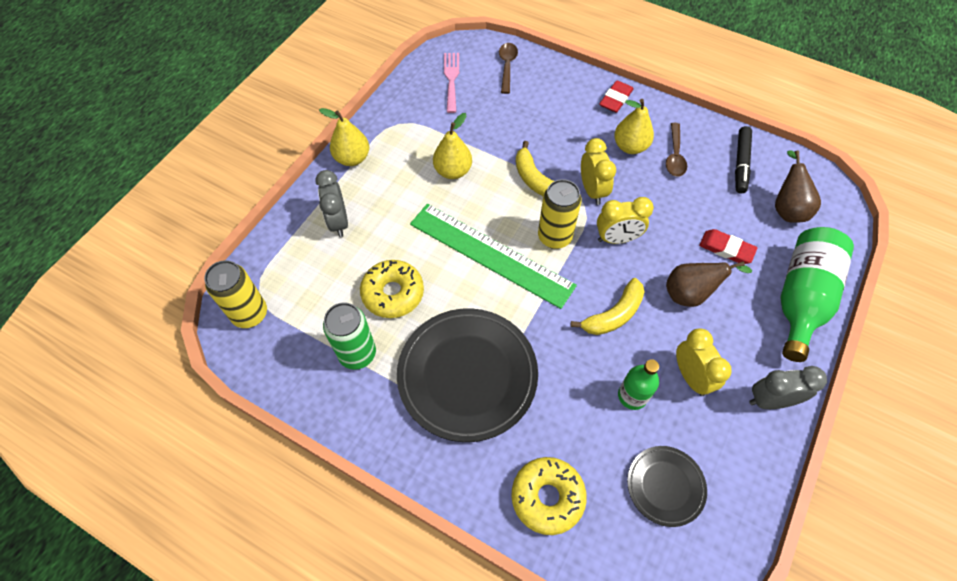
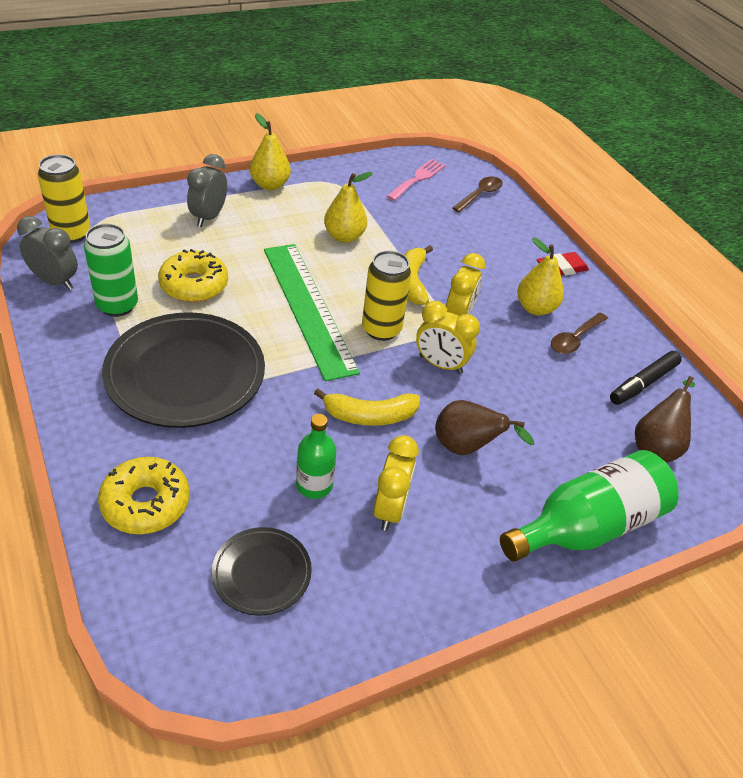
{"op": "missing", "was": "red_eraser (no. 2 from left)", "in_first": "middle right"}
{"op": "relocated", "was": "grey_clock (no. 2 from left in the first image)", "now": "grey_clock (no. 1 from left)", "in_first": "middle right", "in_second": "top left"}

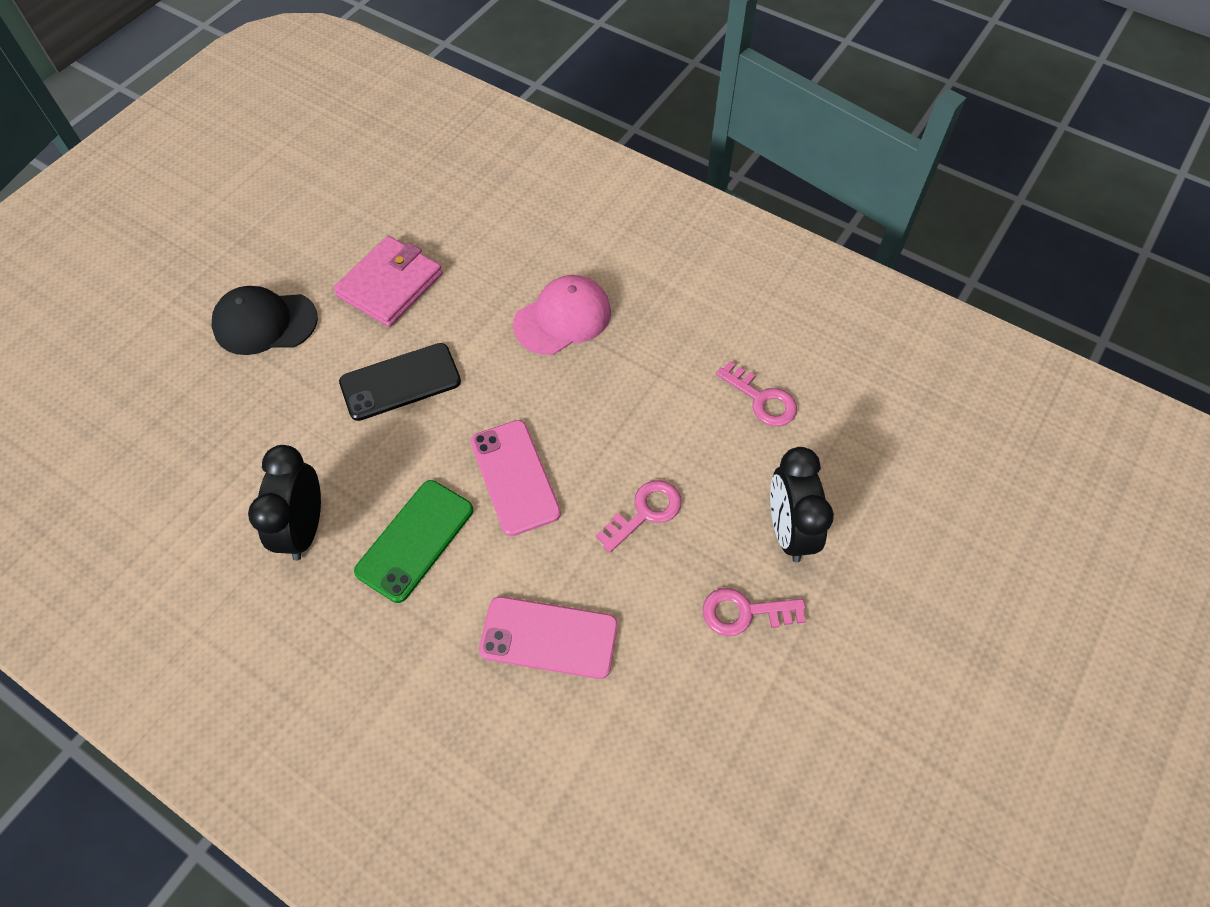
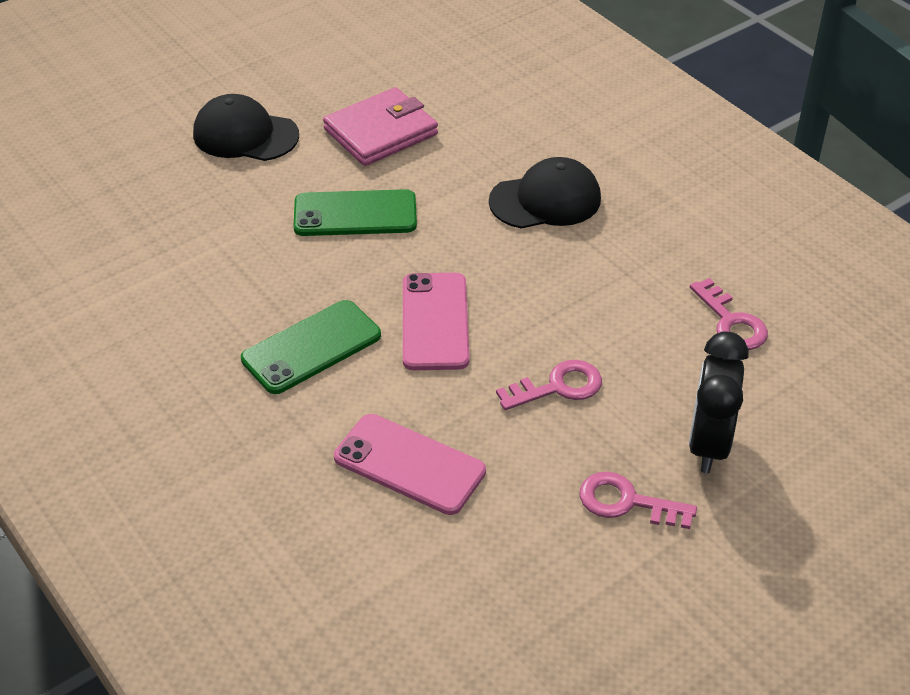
{"op": "missing", "was": "black_clock (no. 1 from left)", "in_first": "middle left"}
{"op": "colour", "was": "black_phone", "now": "green_phone (no. 2 from left)", "in_first": "middle left", "in_second": "top centre"}
{"op": "colour", "was": "pink_cap", "now": "black_cap (no. 2 from left)", "in_first": "centre", "in_second": "top centre"}

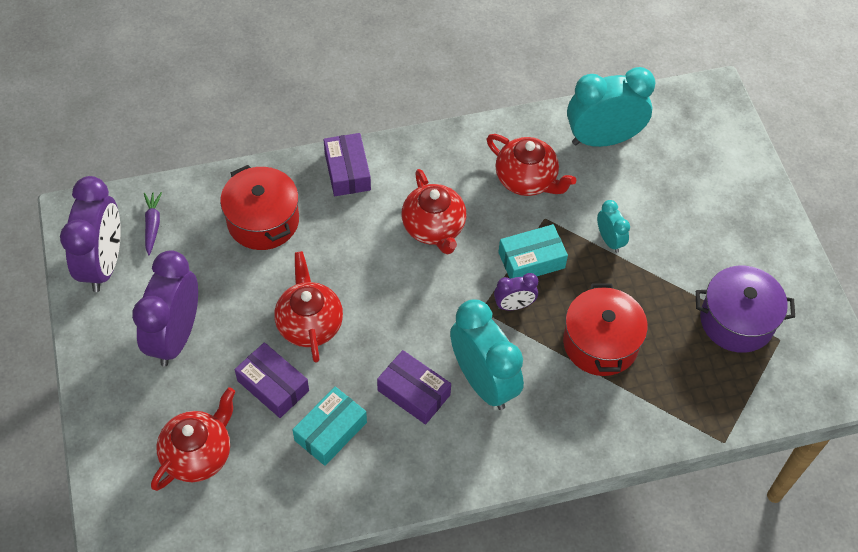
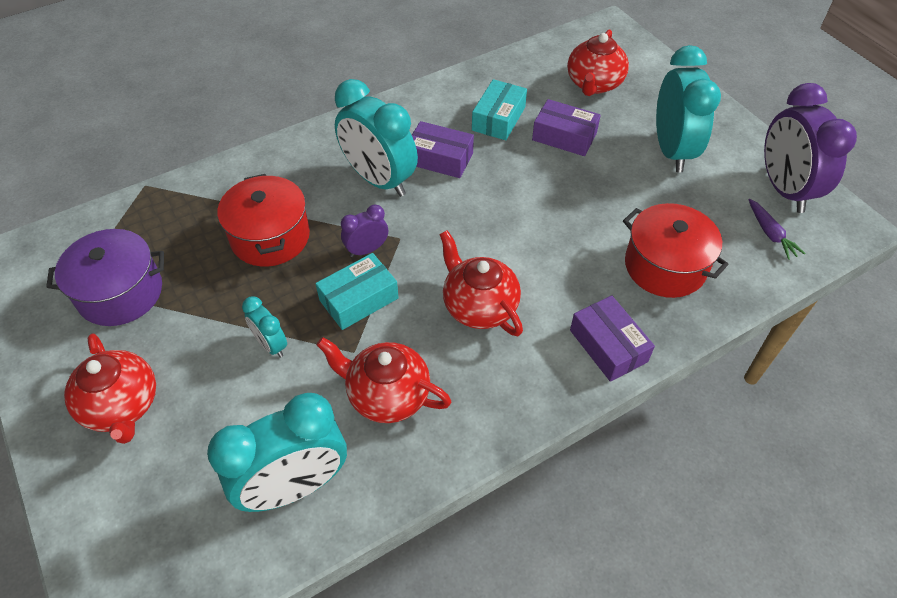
{"op": "colour", "was": "purple_clock (no. 2 from left)", "now": "turquoise_clock (no. 4 from left)", "in_first": "middle left", "in_second": "top right"}
{"op": "relocated", "was": "red_teapot (no. 2 from left in the first image)", "now": "red_teapot (no. 1 from left)", "in_first": "centre", "in_second": "middle left"}

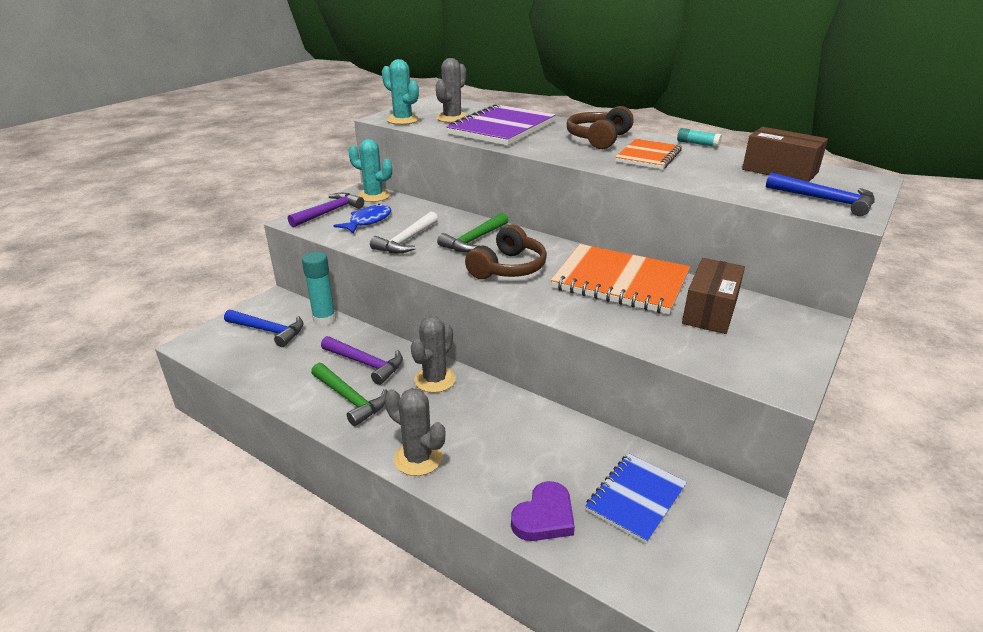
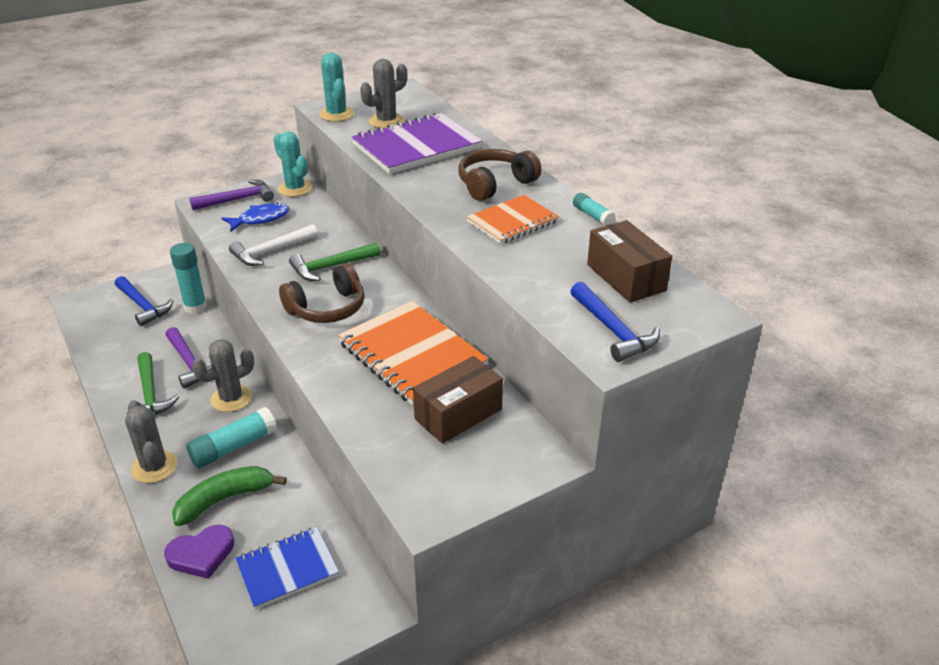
{"op": "appeared", "now": "green_banana", "in_second": "bottom left"}
{"op": "appeared", "now": "turquoise_glue_stick (no. 2 from left)", "in_second": "middle left"}

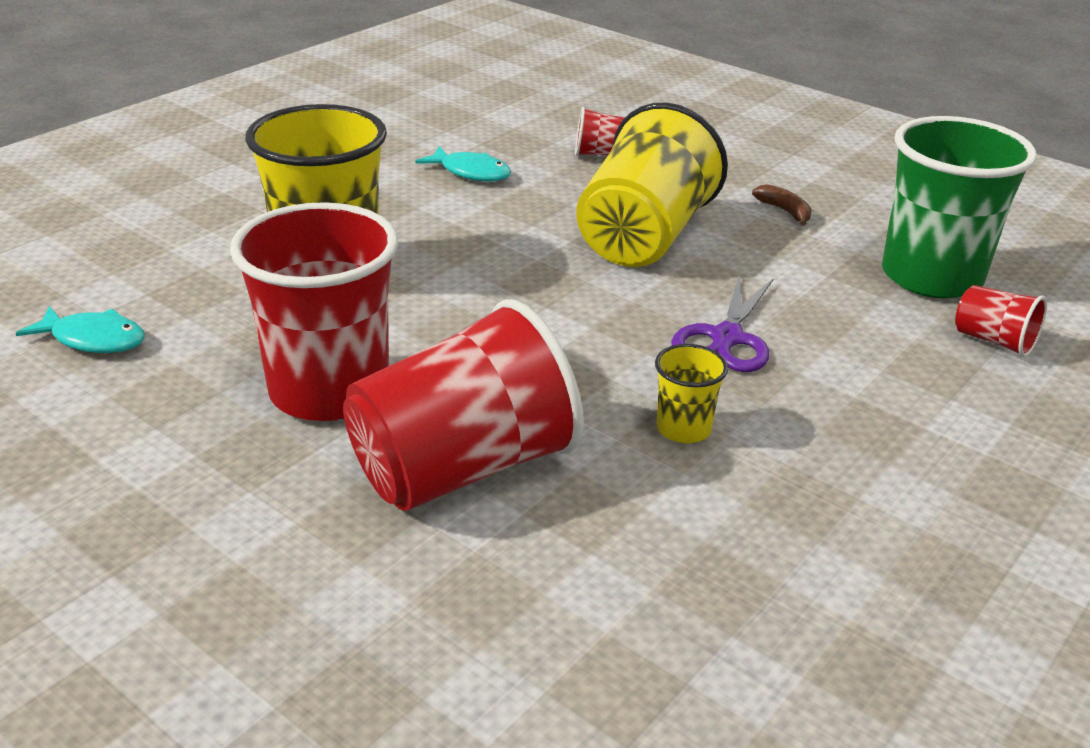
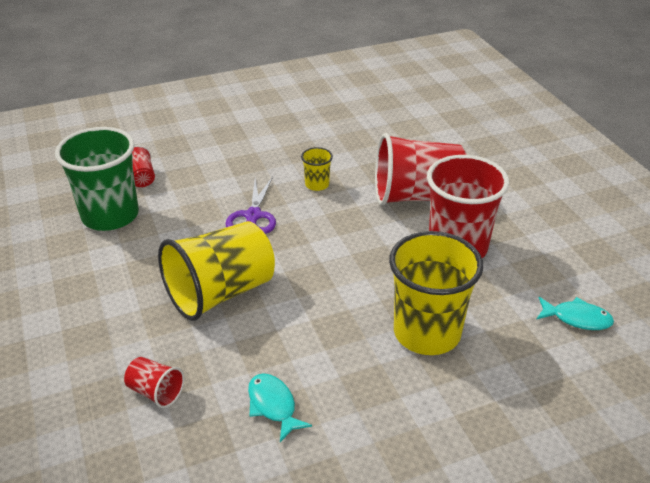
{"op": "spun", "was": "turquoise_fish (no. 1 from left in the first image)", "in_first": "middle left", "in_second": "middle right", "clockwise": 150}
{"op": "spun", "was": "purple_scissors", "in_first": "centre", "in_second": "centre", "clockwise": 135}
{"op": "missing", "was": "brown_banana", "in_first": "top right"}

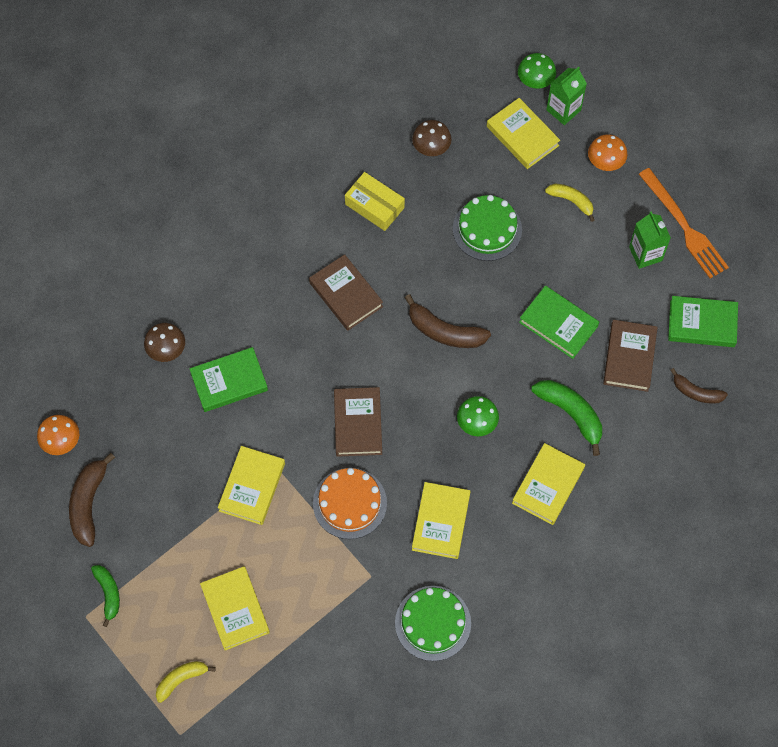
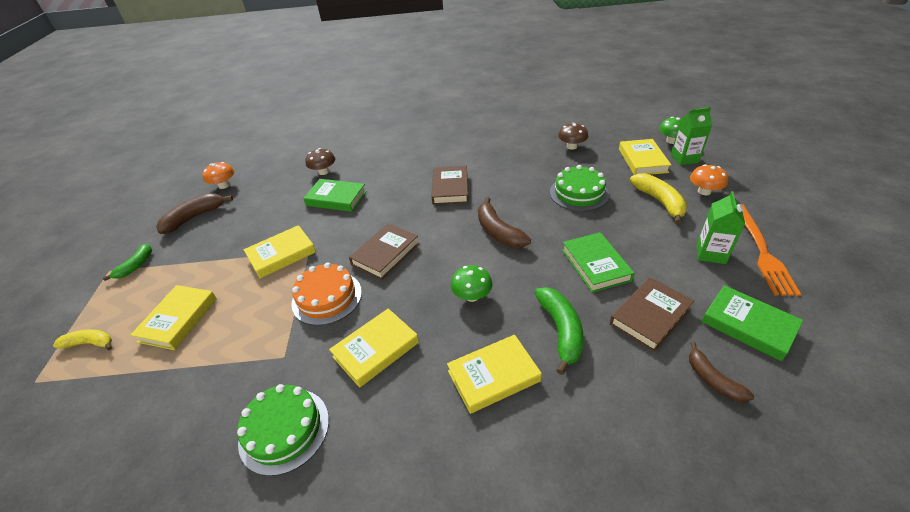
{"op": "missing", "was": "yellow_box", "in_first": "top centre"}
{"op": "size", "was": "yellow_banana (no. 2 from left)", "in_first": "top right", "in_second": "middle right", "ratio": 1.56}

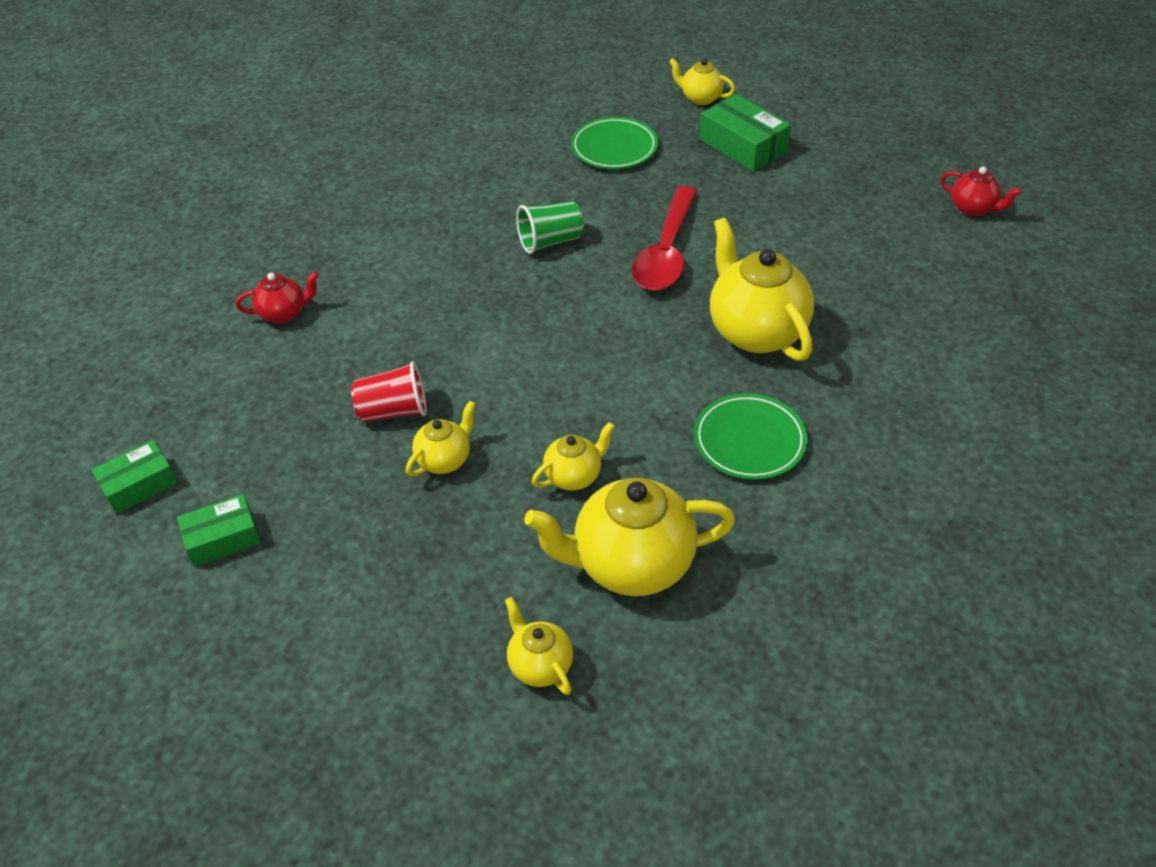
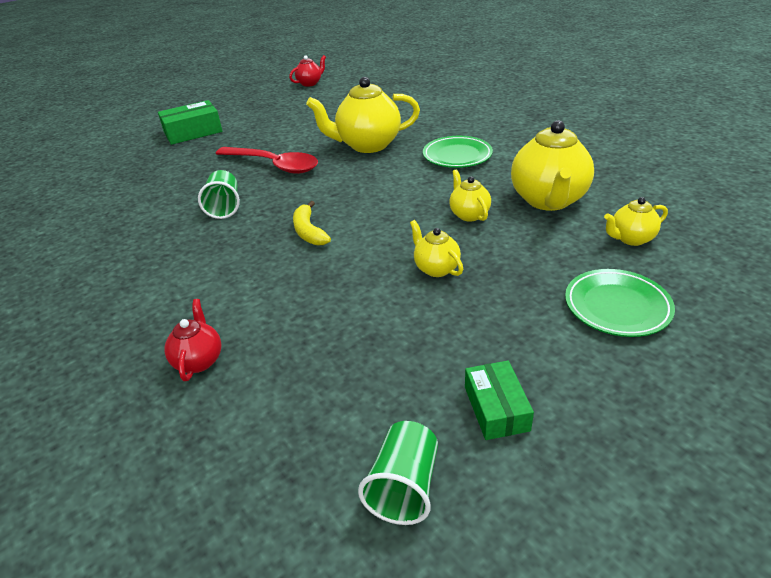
{"op": "exchanged", "was": "green_box (no. 1 from left)", "now": "green_cup (no. 2 from left)", "in_first": "middle left", "in_second": "bottom centre"}
{"op": "missing", "was": "red_cup", "in_first": "centre"}
{"op": "relocated", "was": "green_plate (no. 1 from left in the first image)", "now": "green_plate (no. 2 from left)", "in_first": "top centre", "in_second": "middle right"}
{"op": "missing", "was": "yellow_teapot (no. 5 from left)", "in_first": "top centre"}
{"op": "appeared", "now": "yellow_banana", "in_second": "centre"}

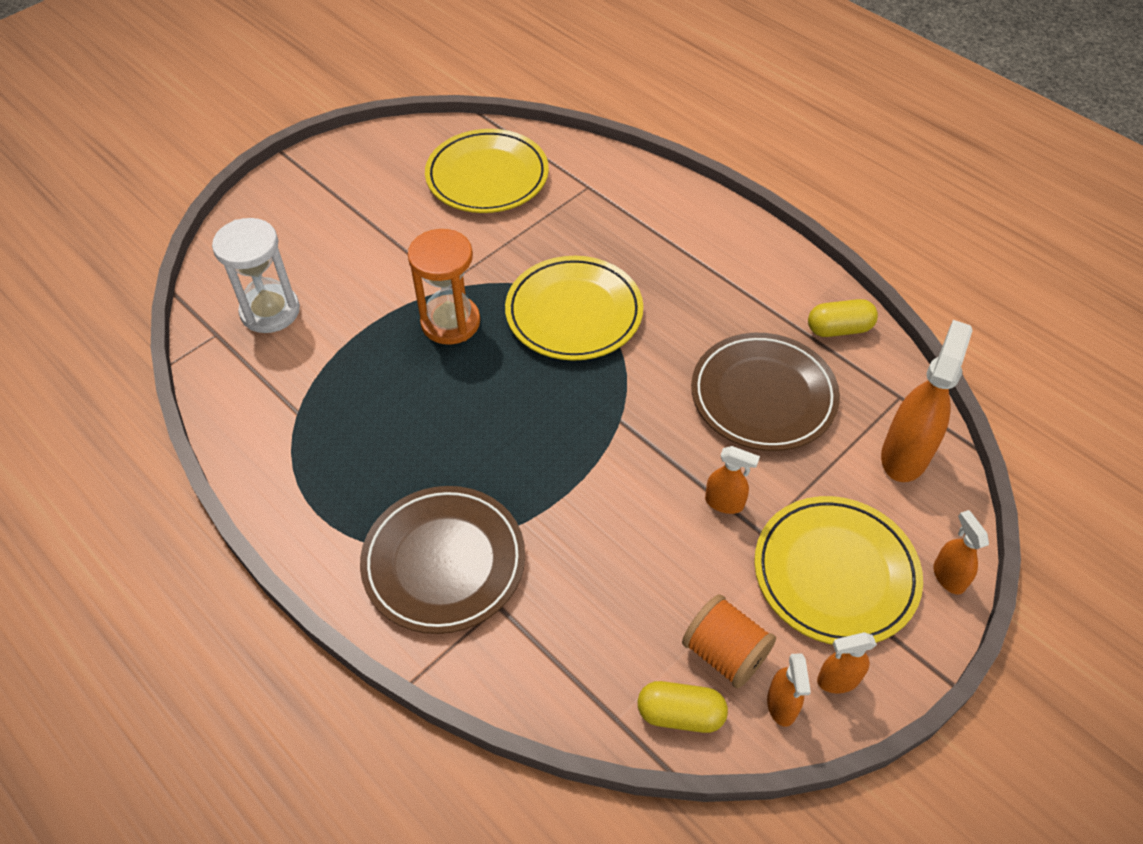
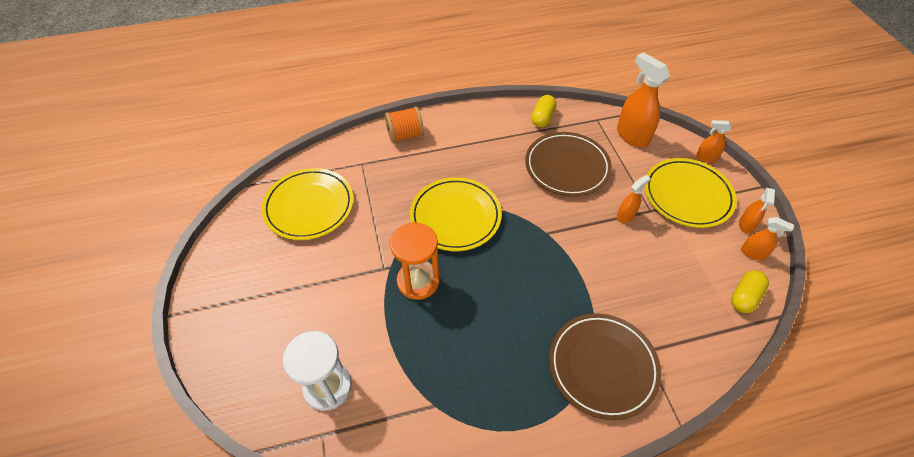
{"op": "relocated", "was": "orange_spool", "in_first": "bottom centre", "in_second": "top centre"}

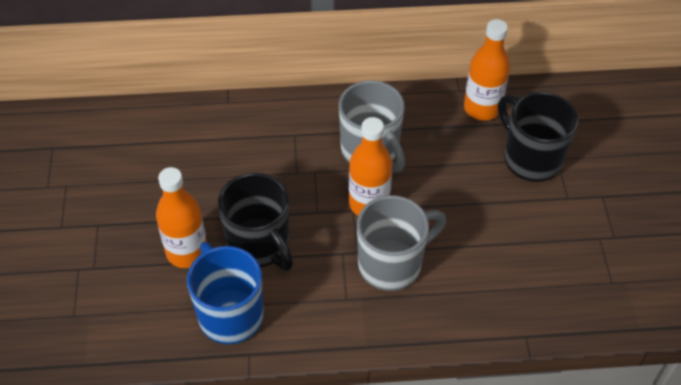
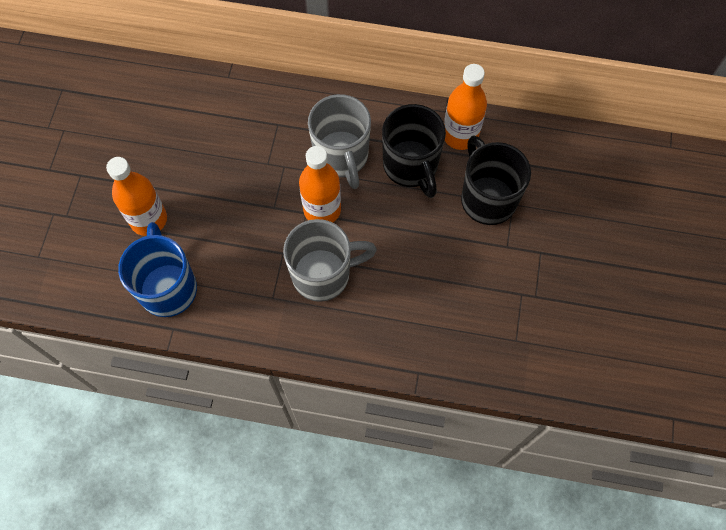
{"op": "relocated", "was": "black_mug (no. 1 from left)", "in_first": "centre", "in_second": "top centre"}

